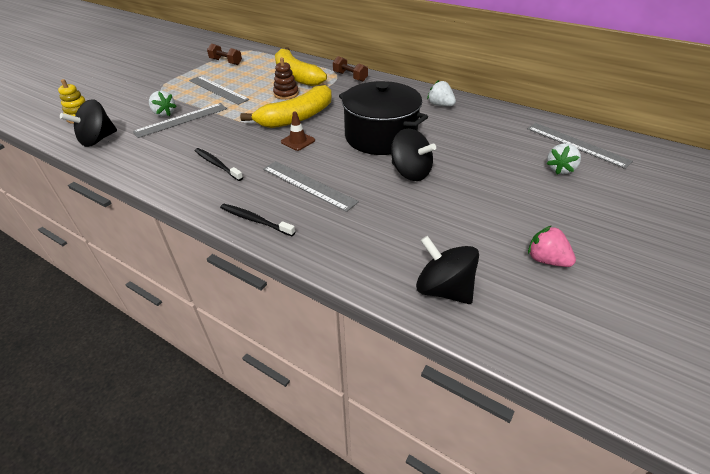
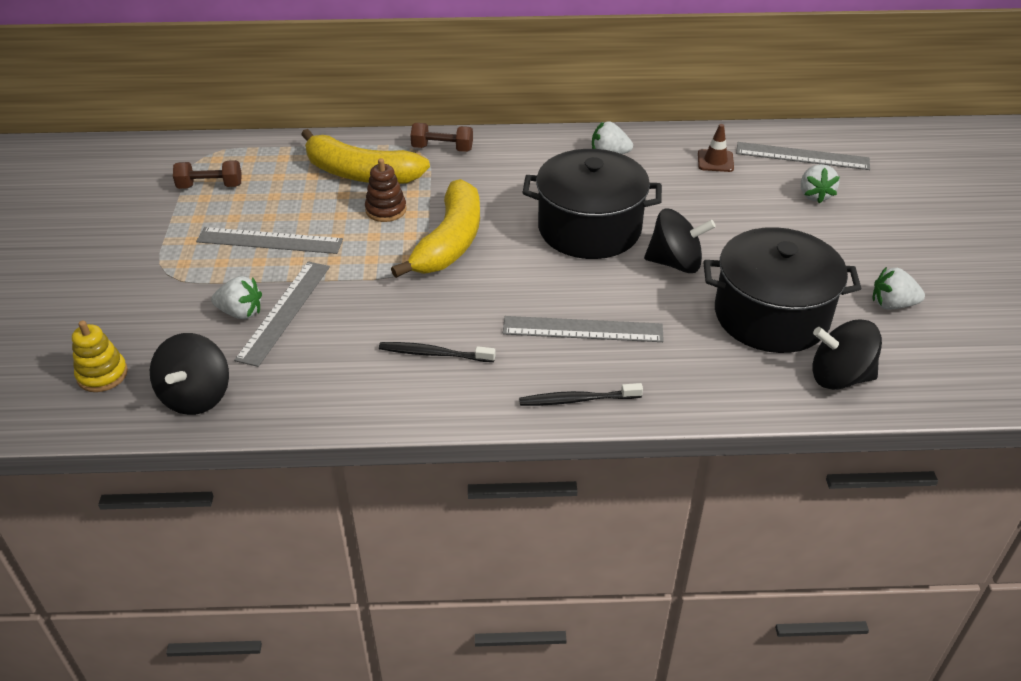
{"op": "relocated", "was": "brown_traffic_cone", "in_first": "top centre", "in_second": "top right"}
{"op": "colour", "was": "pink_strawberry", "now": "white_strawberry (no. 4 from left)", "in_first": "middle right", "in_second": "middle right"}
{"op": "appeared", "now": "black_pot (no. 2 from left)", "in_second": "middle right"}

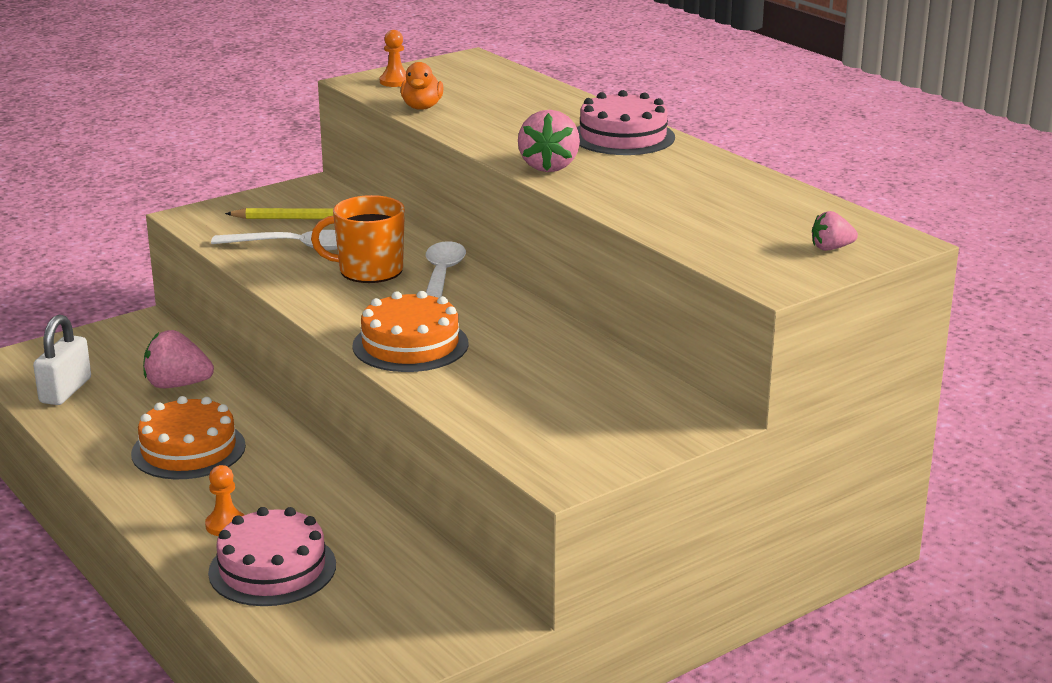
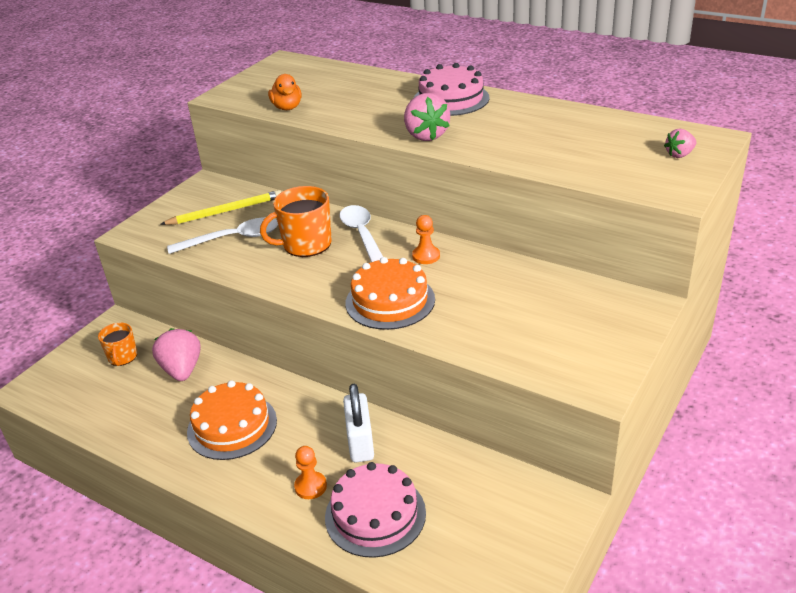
{"op": "relocated", "was": "white_padlock", "in_first": "middle left", "in_second": "bottom centre"}
{"op": "spun", "was": "pink_strawberry (no. 1 from left)", "in_first": "middle left", "in_second": "middle left", "clockwise": 90}
{"op": "relocated", "was": "orange_pawn (no. 2 from left)", "in_first": "top centre", "in_second": "centre"}
{"op": "appeared", "now": "orange_mug (no. 1 from left)", "in_second": "middle left"}

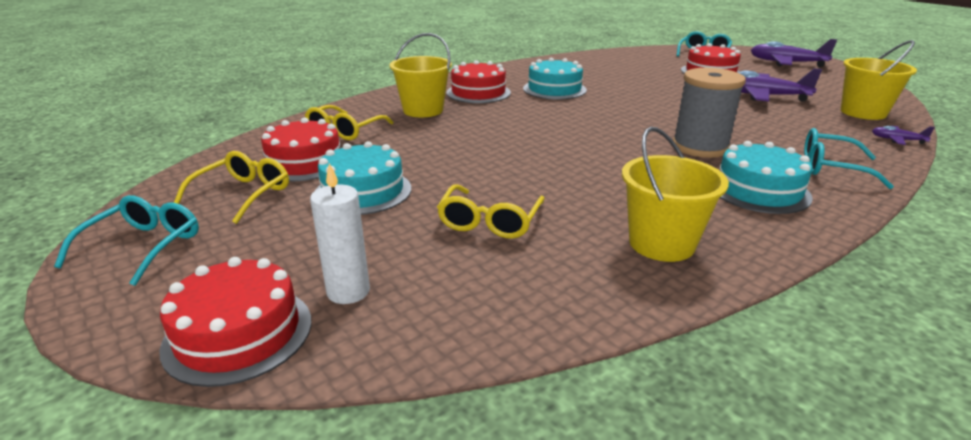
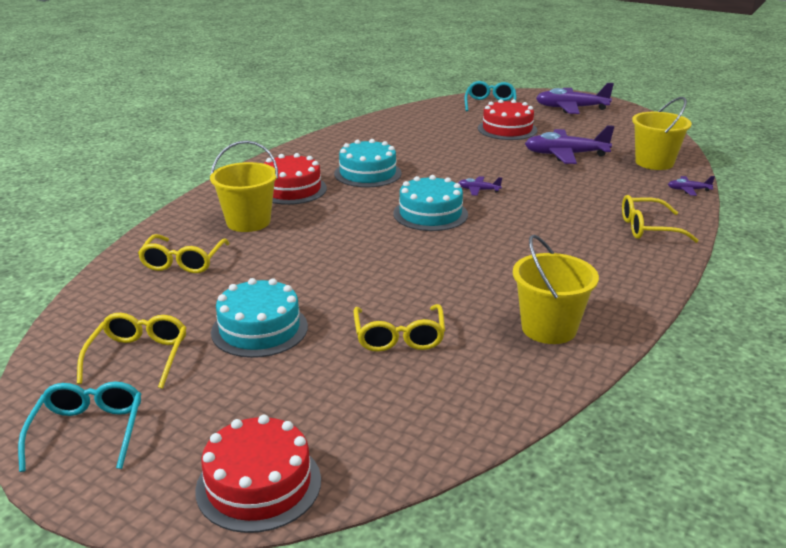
{"op": "missing", "was": "red_cake (no. 2 from left)", "in_first": "middle left"}
{"op": "missing", "was": "white_candle", "in_first": "centre"}
{"op": "missing", "was": "grey_spool", "in_first": "top right"}
{"op": "relocated", "was": "turquoise_cake (no. 3 from left)", "in_first": "middle right", "in_second": "centre"}
{"op": "colour", "was": "turquoise_glasses (no. 3 from left)", "now": "yellow_glasses (no. 4 from left)", "in_first": "middle right", "in_second": "middle right"}
{"op": "appeared", "now": "purple_plane (no. 1 from left)", "in_second": "centre"}

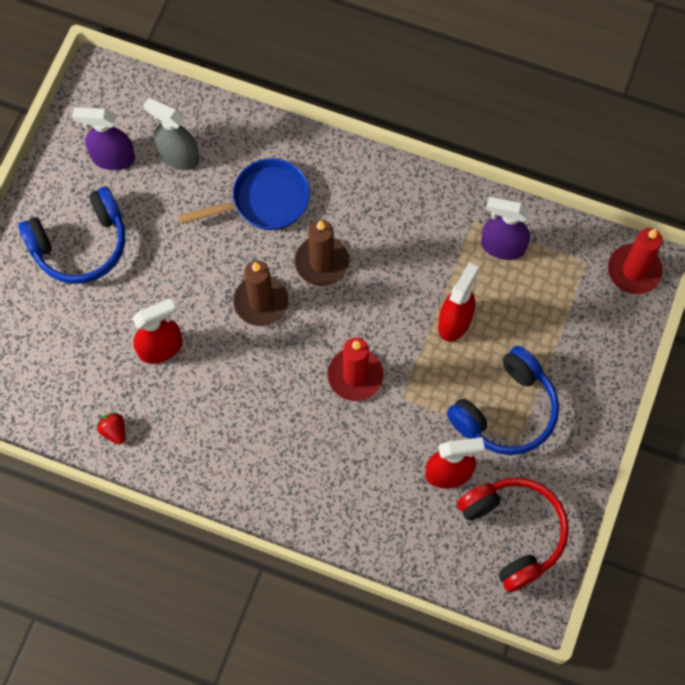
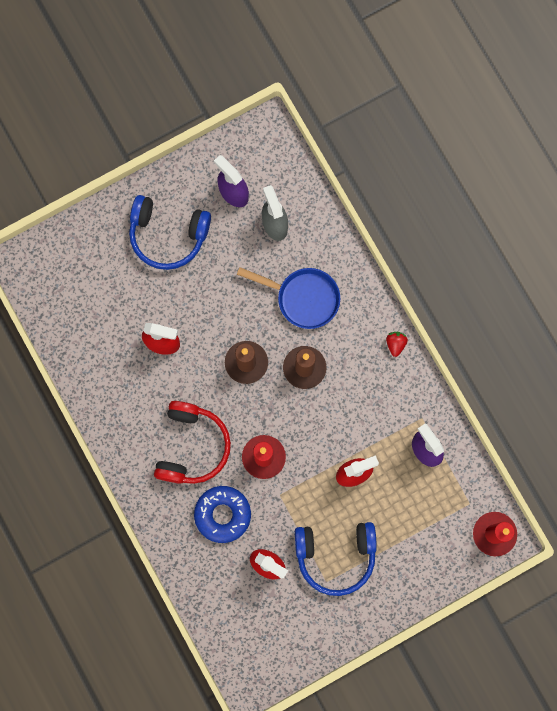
{"op": "relocated", "was": "red_strawberry", "in_first": "middle left", "in_second": "middle right"}
{"op": "relocated", "was": "red_headphones", "in_first": "bottom right", "in_second": "centre"}
{"op": "appeared", "now": "blue_donut", "in_second": "bottom centre"}

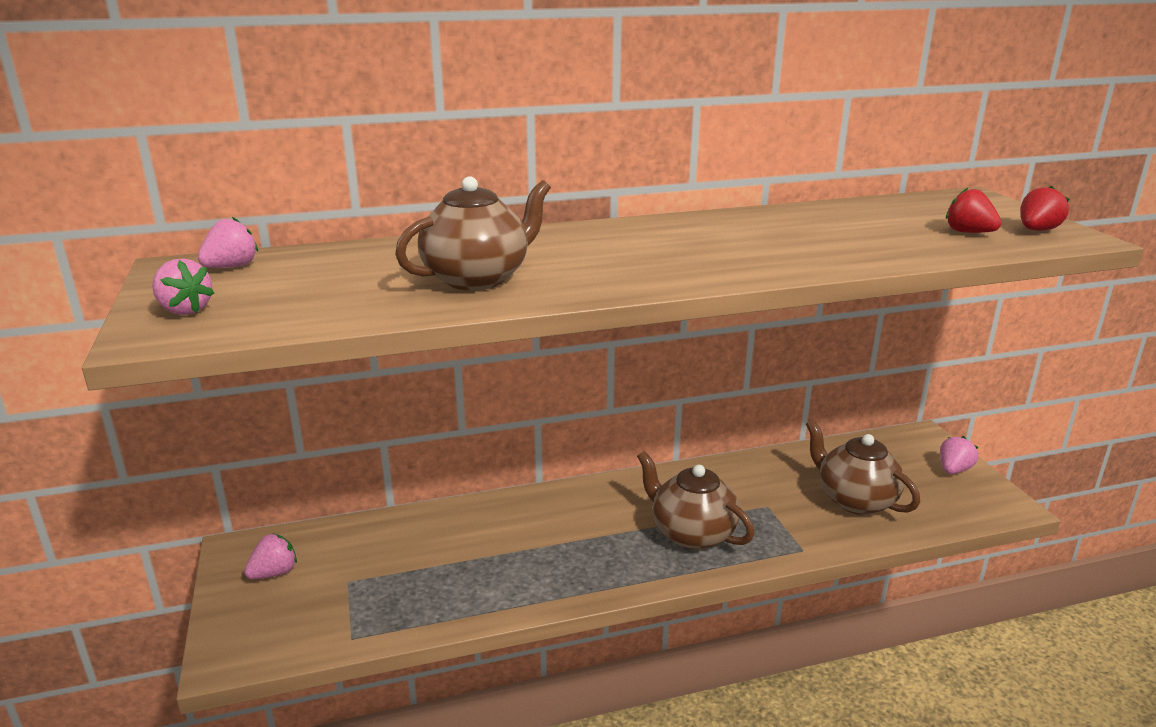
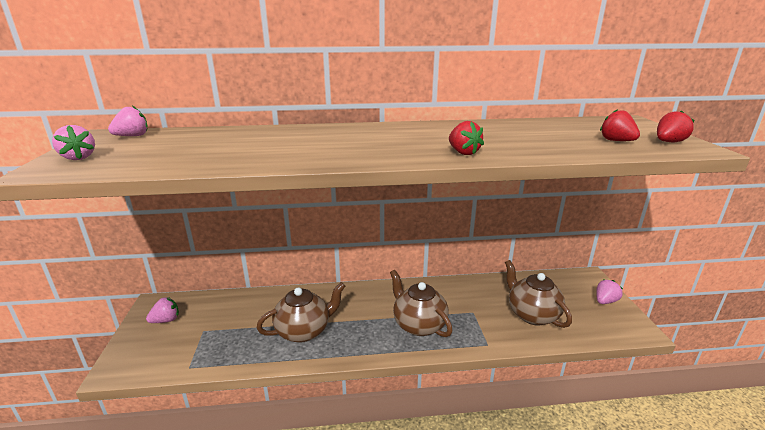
{"op": "relocated", "was": "brown_teapot (no. 1 from left)", "in_first": "top centre", "in_second": "bottom centre"}
{"op": "appeared", "now": "red_strawberry (no. 1 from left)", "in_second": "top centre"}

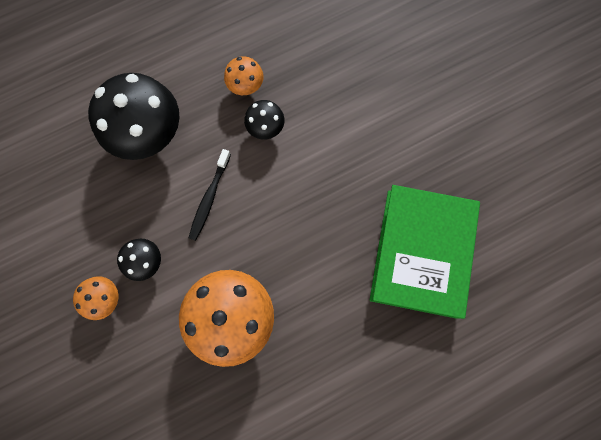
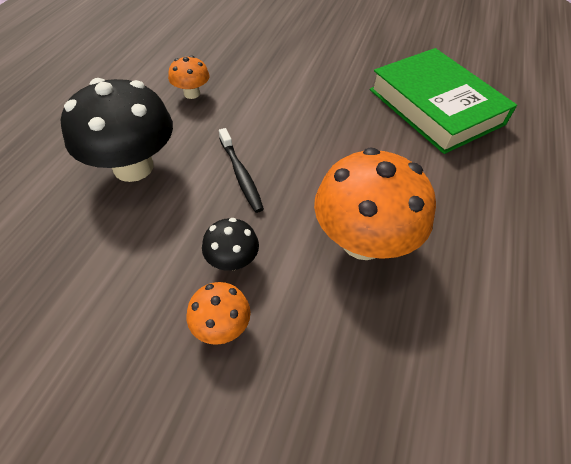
{"op": "missing", "was": "black_mushroom (no. 3 from left)", "in_first": "top centre"}

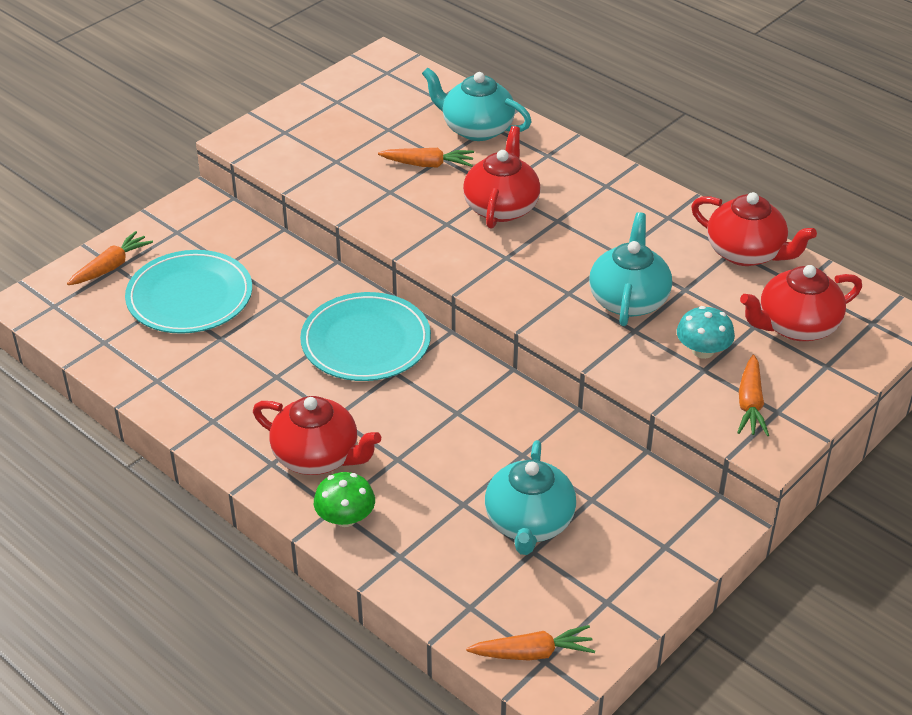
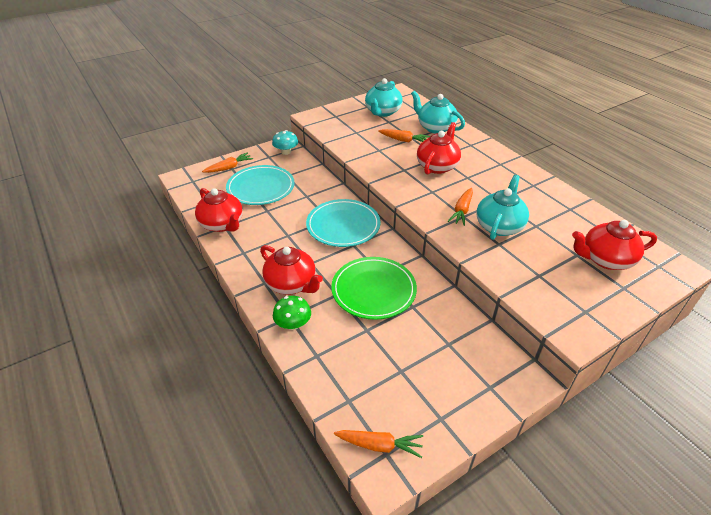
{"op": "relocated", "was": "turquoise_teapot (no. 2 from left in the first image)", "now": "turquoise_teapot (no. 1 from left)", "in_first": "bottom centre", "in_second": "top centre"}
{"op": "relocated", "was": "turquoise_mushroom", "in_first": "middle right", "in_second": "top centre"}
{"op": "relocated", "was": "red_teapot (no. 3 from left in the first image)", "now": "red_teapot (no. 1 from left)", "in_first": "top right", "in_second": "middle left"}
{"op": "relocated", "was": "orange_carrot (no. 4 from left)", "in_first": "middle right", "in_second": "centre"}
{"op": "appeared", "now": "green_plate", "in_second": "centre"}

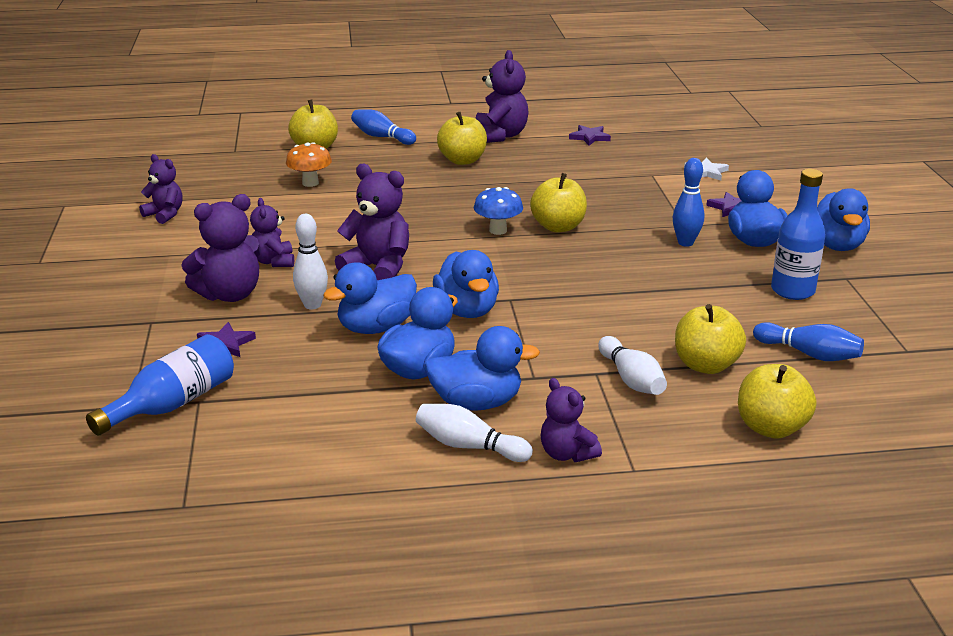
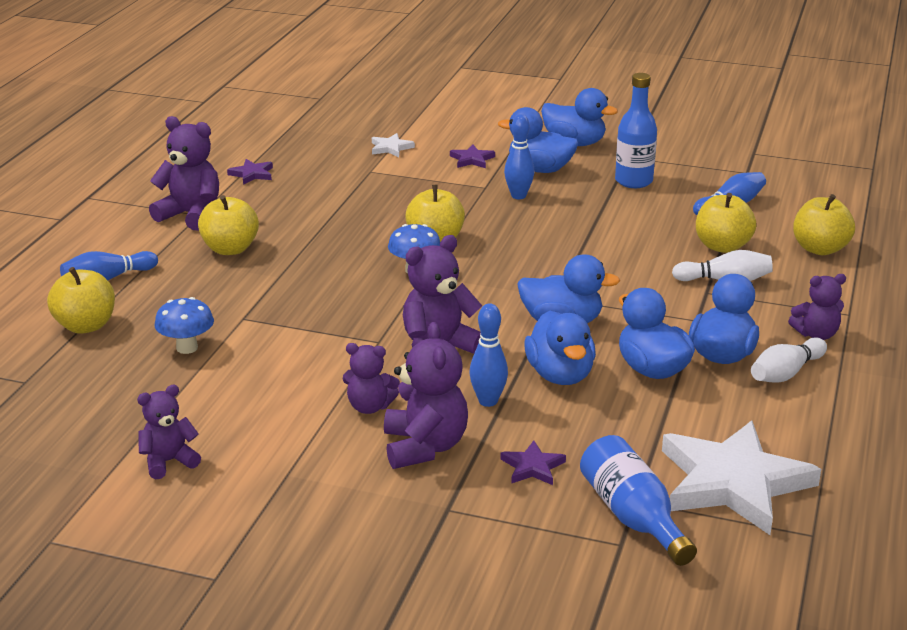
{"op": "colour", "was": "orange_mushroom", "now": "blue_mushroom (no. 1 from left)", "in_first": "top left", "in_second": "middle left"}
{"op": "colour", "was": "white_bowling_pin (no. 1 from left)", "now": "blue_bowling_pin (no. 2 from left)", "in_first": "middle left", "in_second": "centre"}
{"op": "appeared", "now": "white_star (no. 2 from left)", "in_second": "bottom right"}

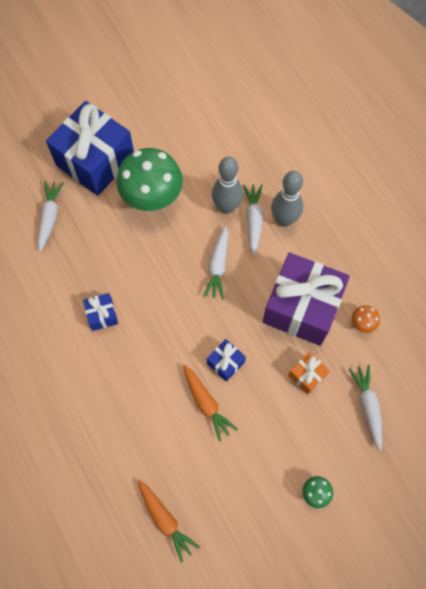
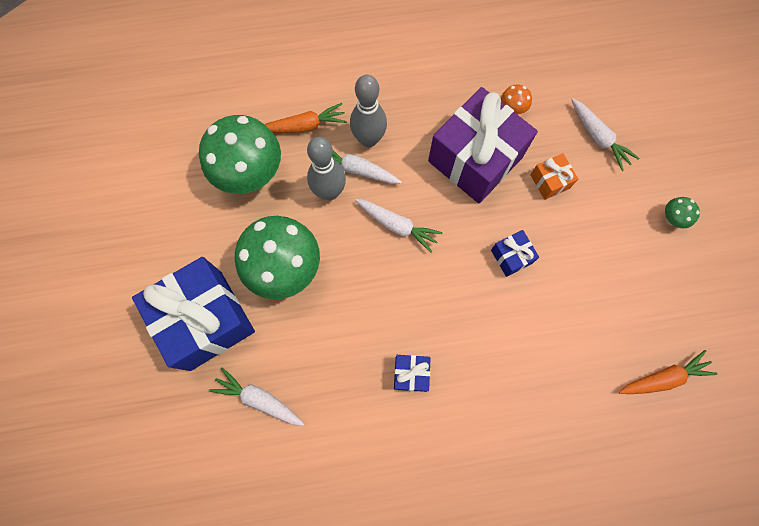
{"op": "relocated", "was": "orange_carrot (no. 2 from left in the first image)", "now": "orange_carrot (no. 1 from left)", "in_first": "bottom centre", "in_second": "top centre"}
{"op": "spun", "was": "white_carrot (no. 4 from left)", "in_first": "bottom right", "in_second": "top right", "clockwise": -135}
{"op": "appeared", "now": "green_mushroom (no. 1 from left)", "in_second": "top left"}

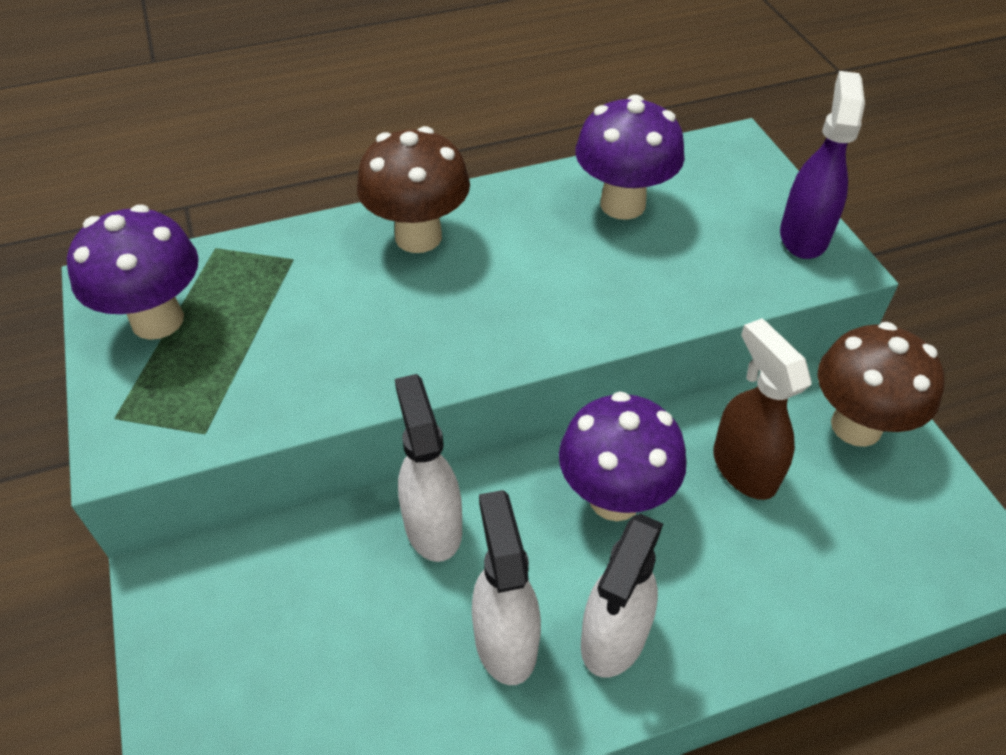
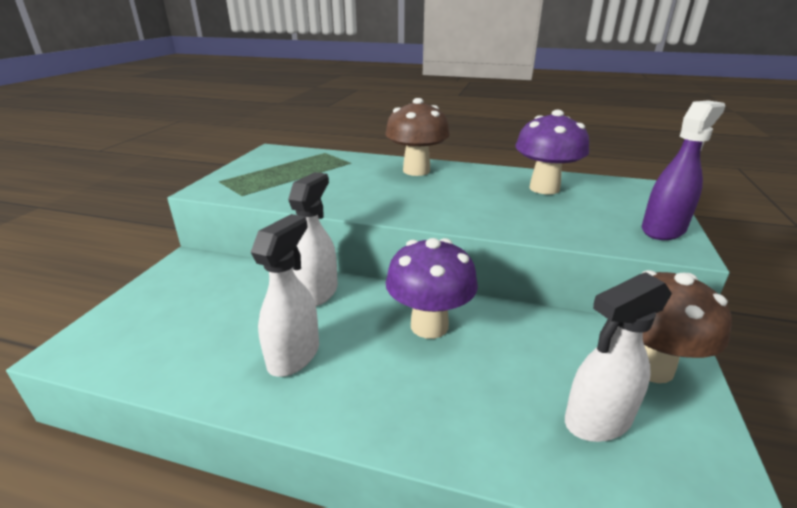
{"op": "missing", "was": "purple_mushroom (no. 1 from left)", "in_first": "middle left"}
{"op": "relocated", "was": "white_spray_bottle (no. 3 from left)", "in_first": "bottom centre", "in_second": "bottom right"}
{"op": "missing", "was": "brown_spray_bottle", "in_first": "middle right"}

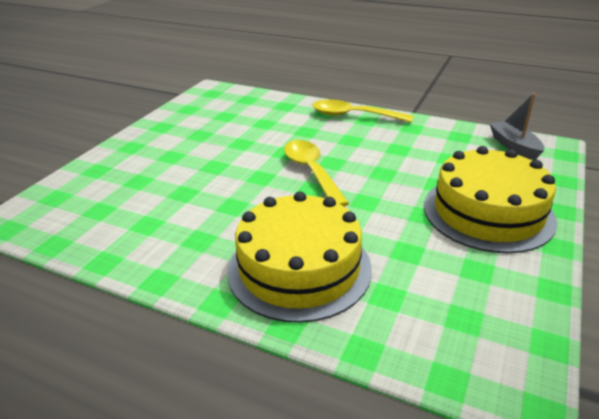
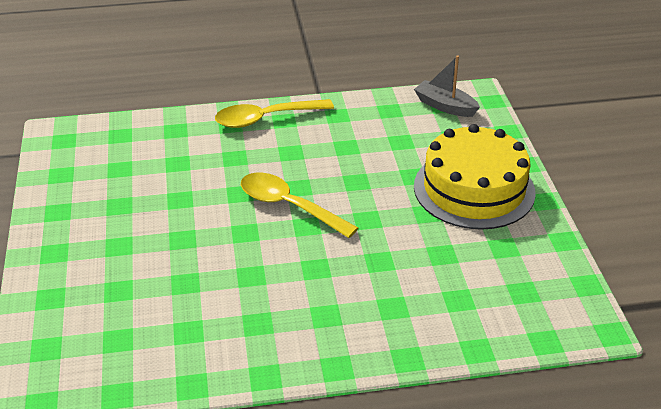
{"op": "missing", "was": "yellow_cake (no. 1 from left)", "in_first": "centre"}

